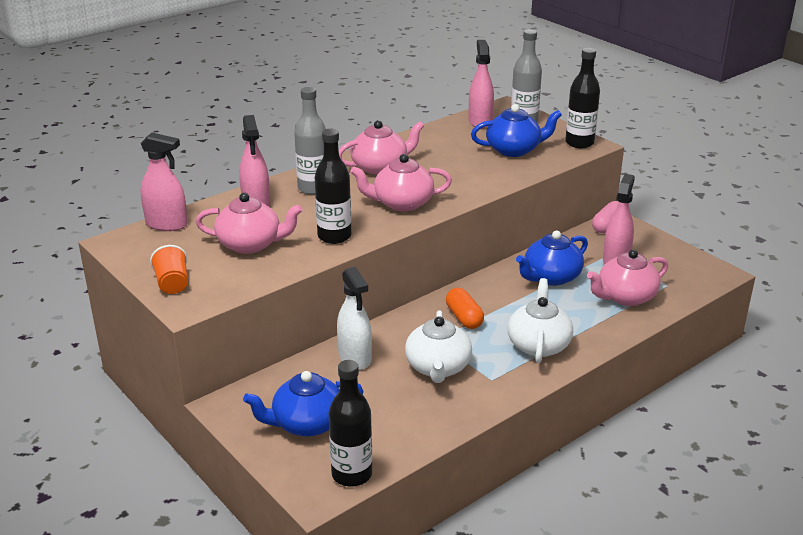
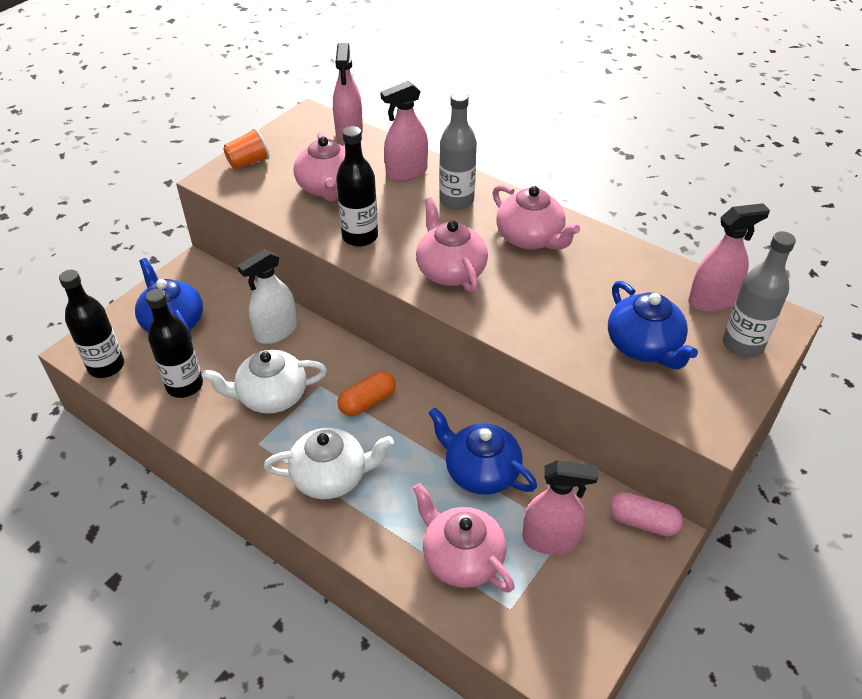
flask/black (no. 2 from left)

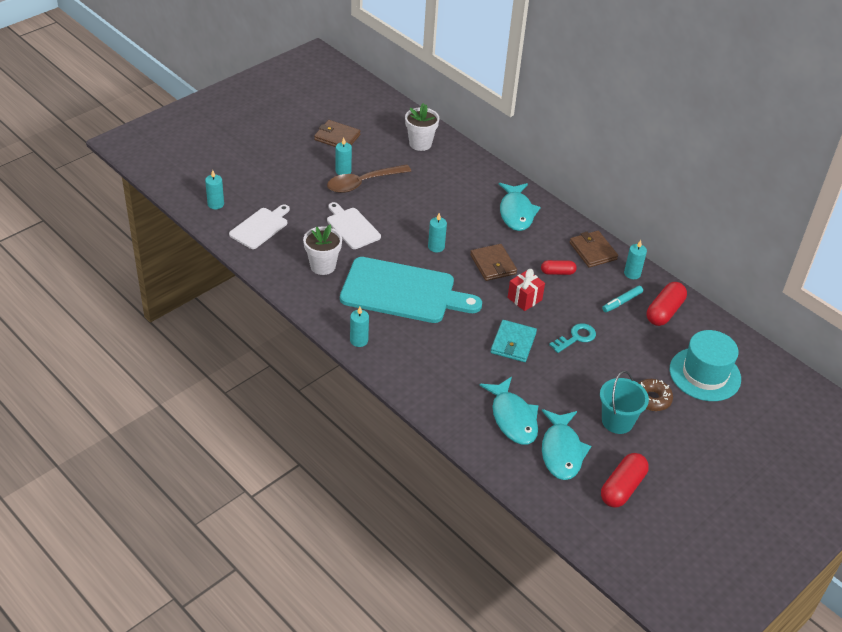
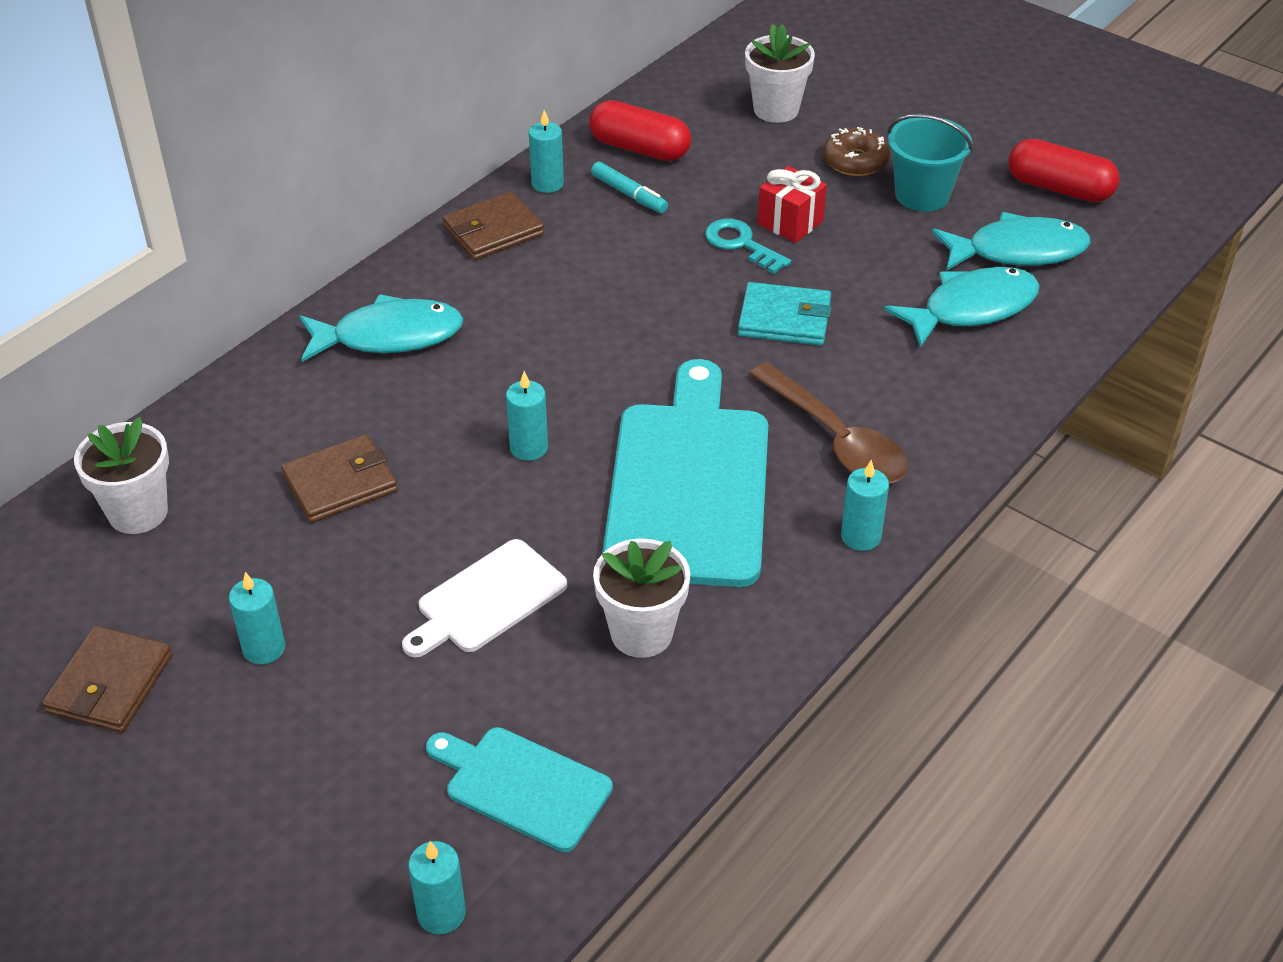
card wallet/brown (no. 2 from left)
bread board/teal (no. 1 from left)
flower pot/white (no. 3 from left)
spoon/brown
present/crimson
pill/crimson (no. 1 from left in the first image)

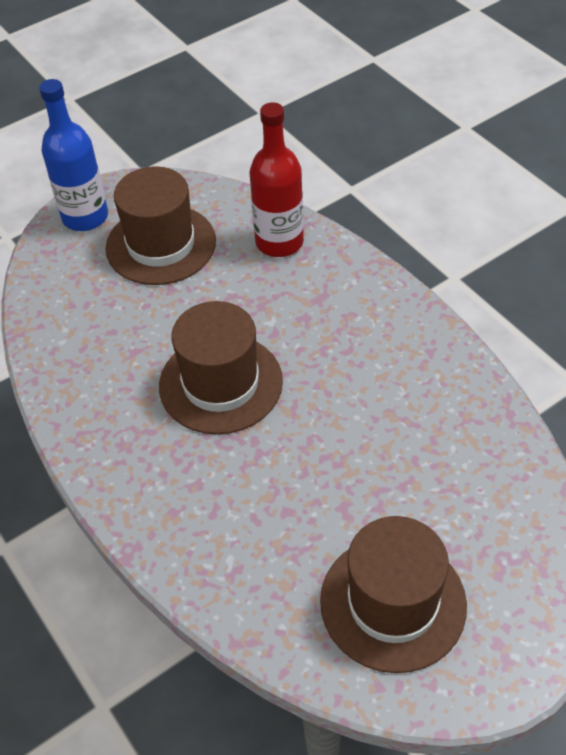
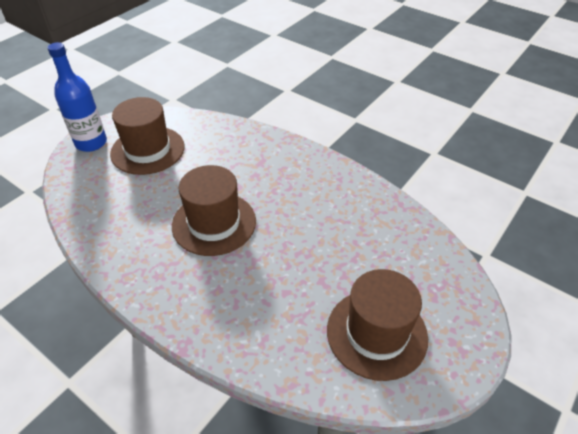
flask/crimson

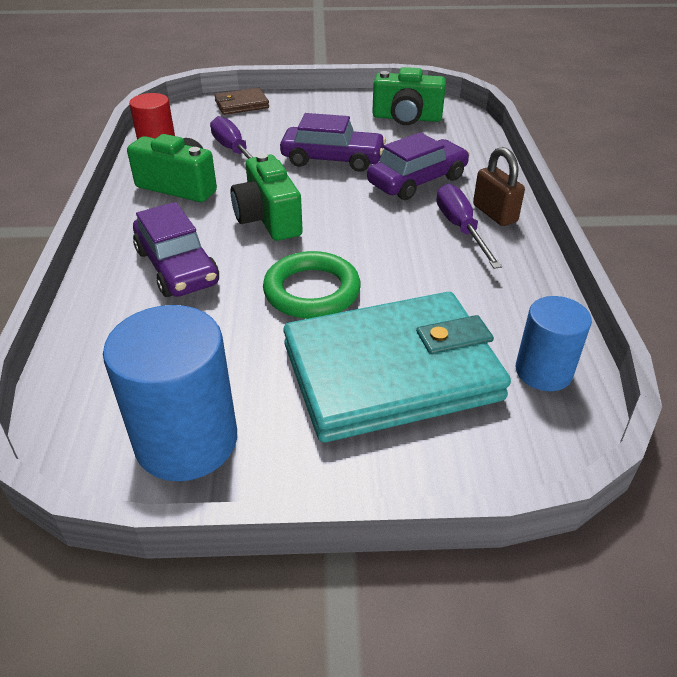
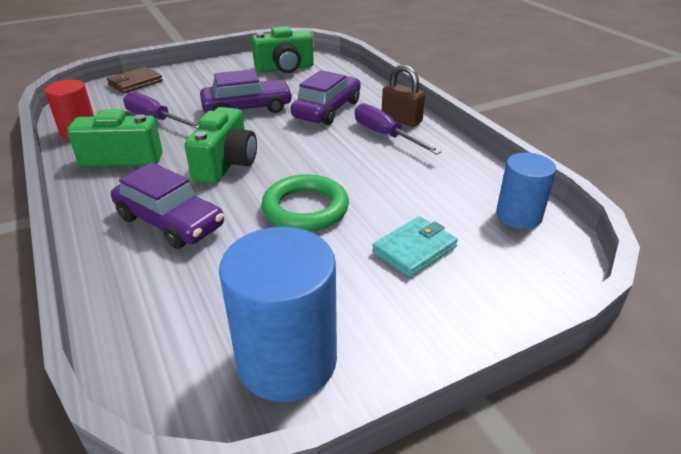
camera/emerald (no. 2 from left)
card wallet/teal

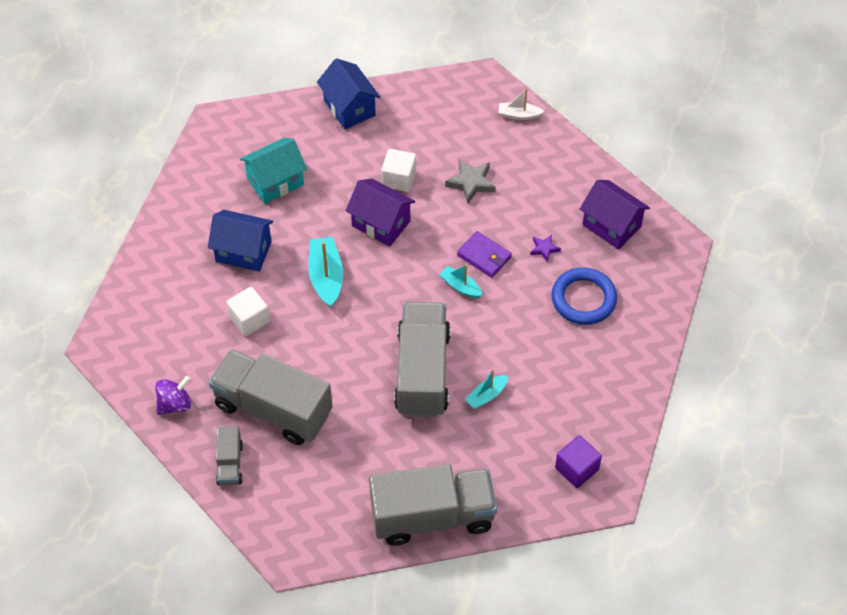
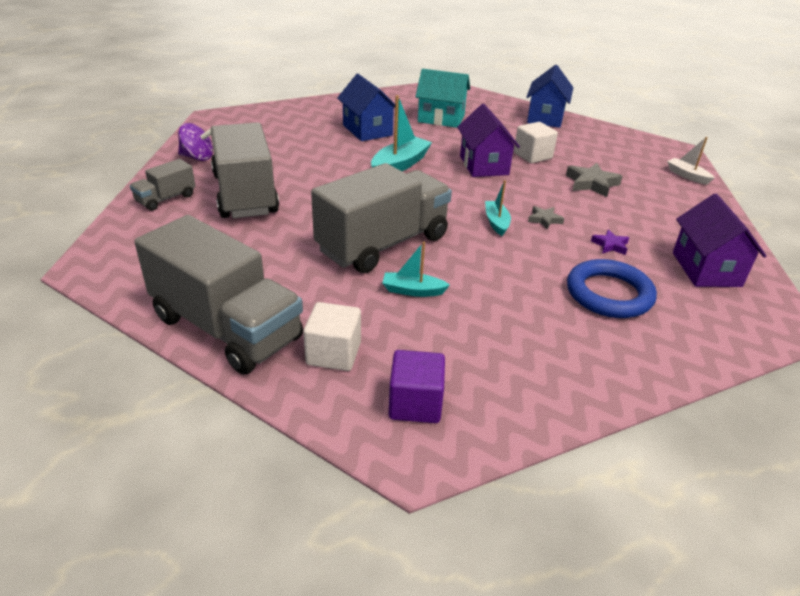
block/white (no. 1 from left)
star/grey (no. 1 from left)

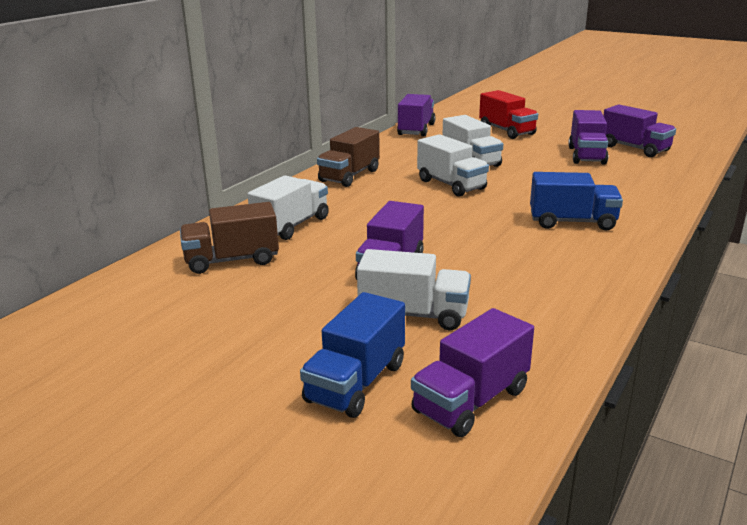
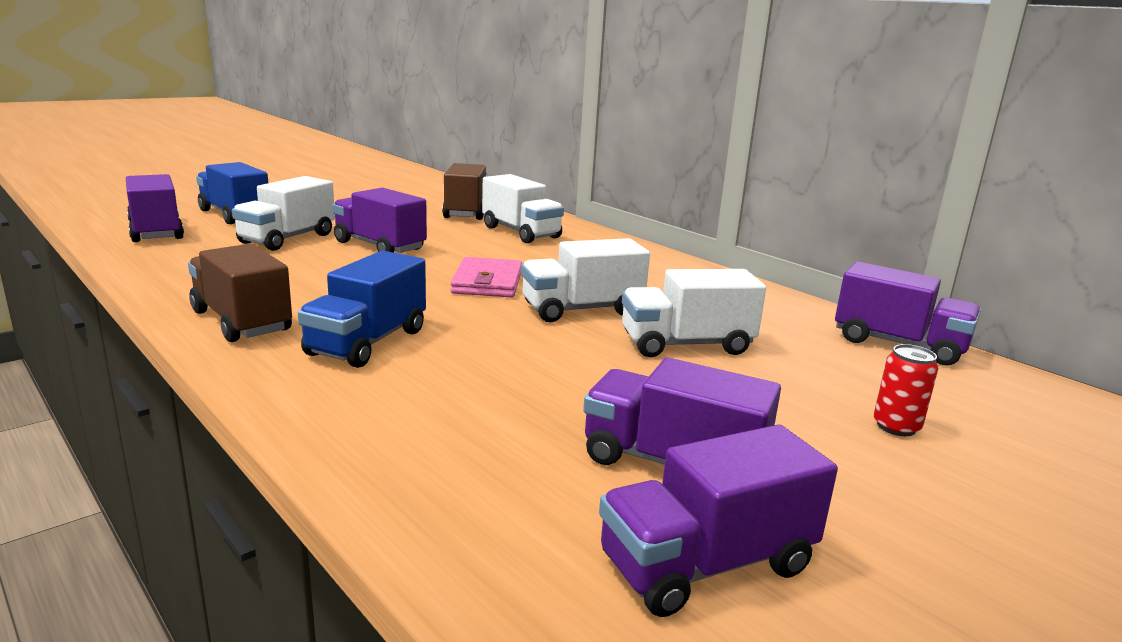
lorry/brown (no. 1 from left)
card wallet/rose-pink
tin/crimson

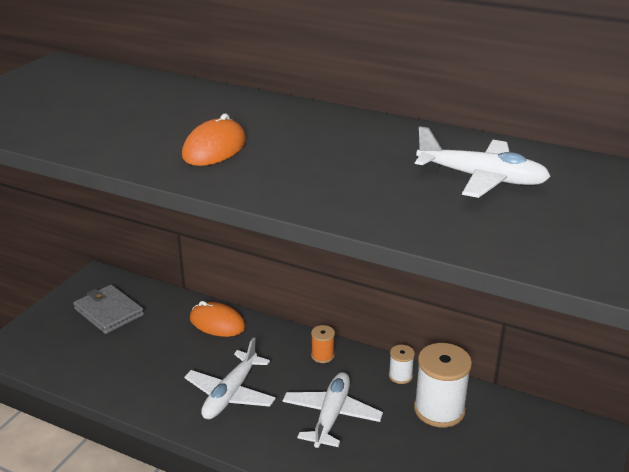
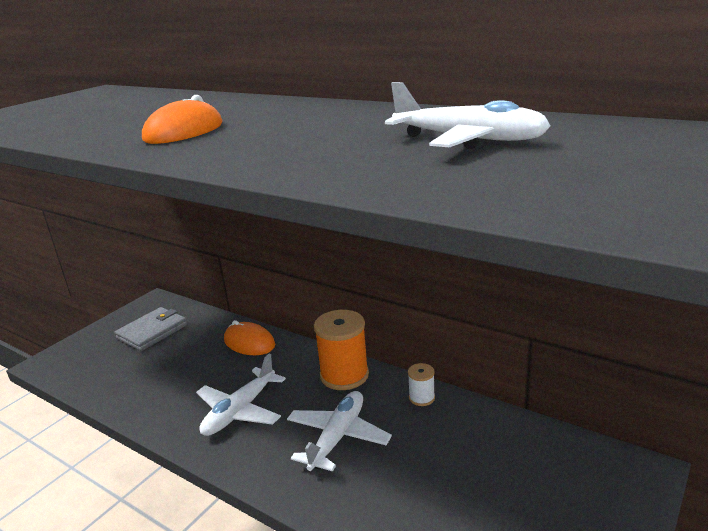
card wallet/grey
bobbin/bright orange
bobbin/white (no. 2 from left in the first image)

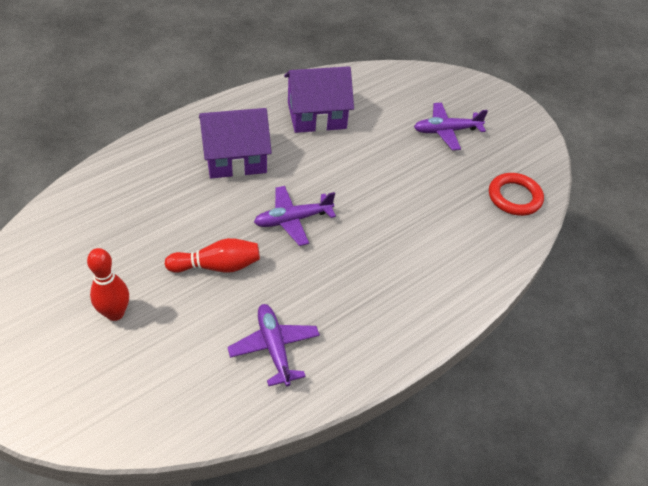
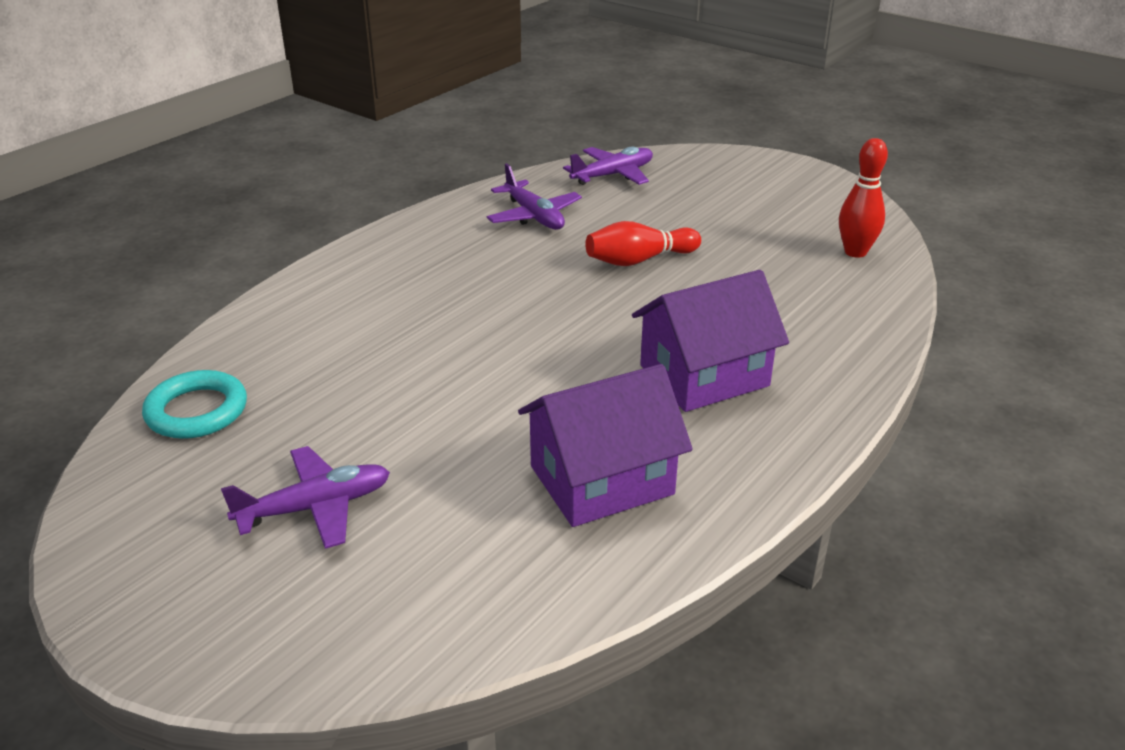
torus/teal
plane/violet (no. 3 from left)
skittle/crimson (no. 2 from left)

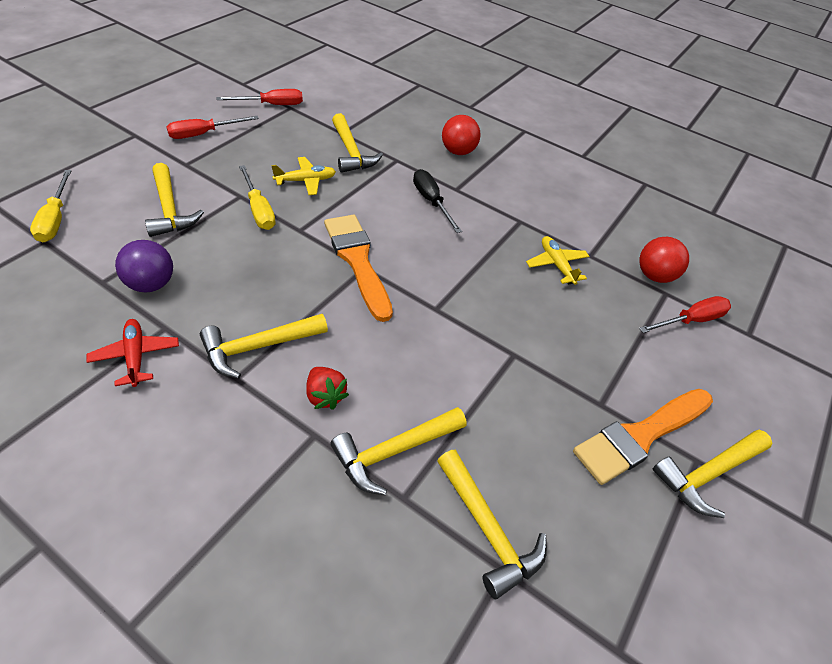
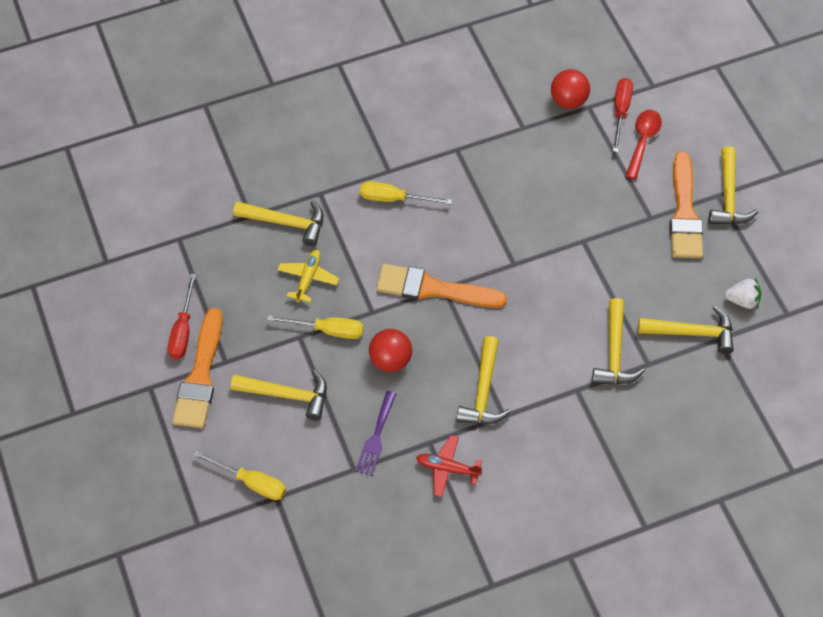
paintbrush/bright orange (no. 1 from left)
dinner fork/violet
hand screwdriver/golden (no. 3 from left)
sphere/crimson (no. 1 from left)
spoon/crimson
toy strawberry/white
hand screwdriver/crimson (no. 2 from left in the first image)
toy strawberry/crimson
plane/golden (no. 2 from left in the first image)

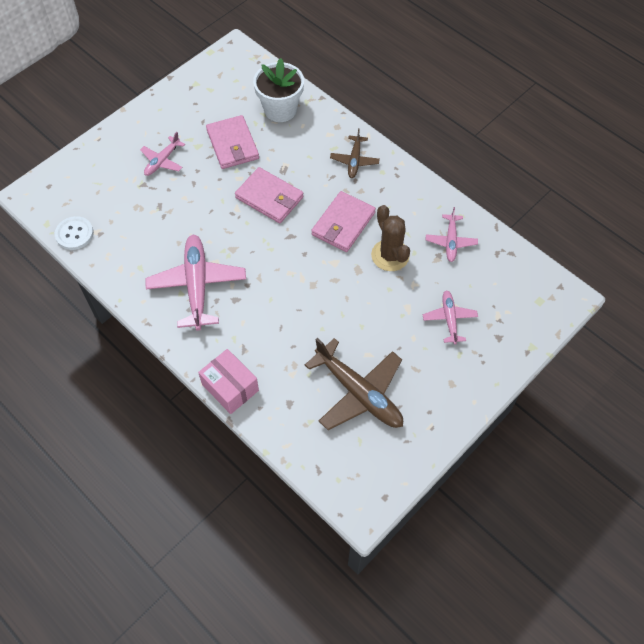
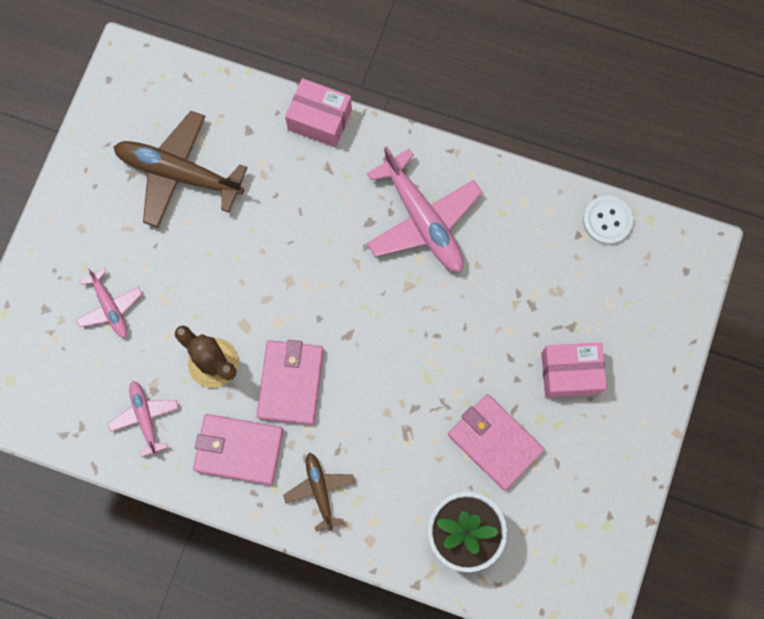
card wallet/rose-pink (no. 1 from left)
parcel/rose-pink (no. 2 from left)

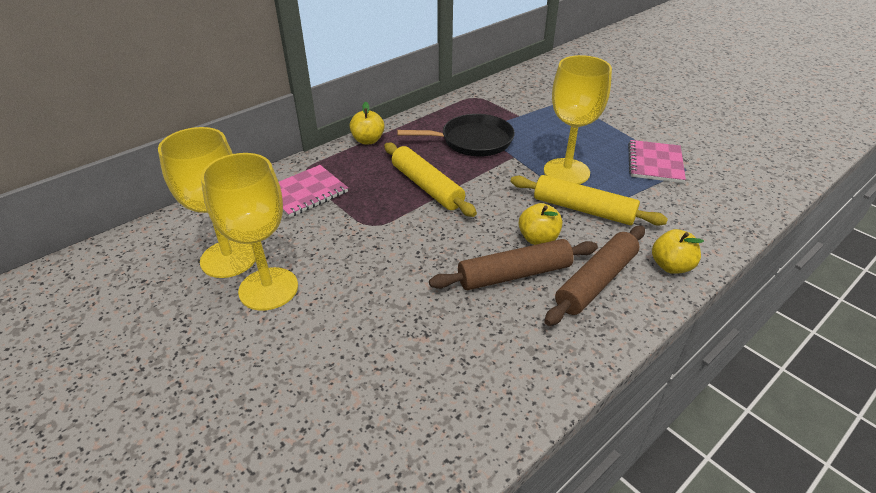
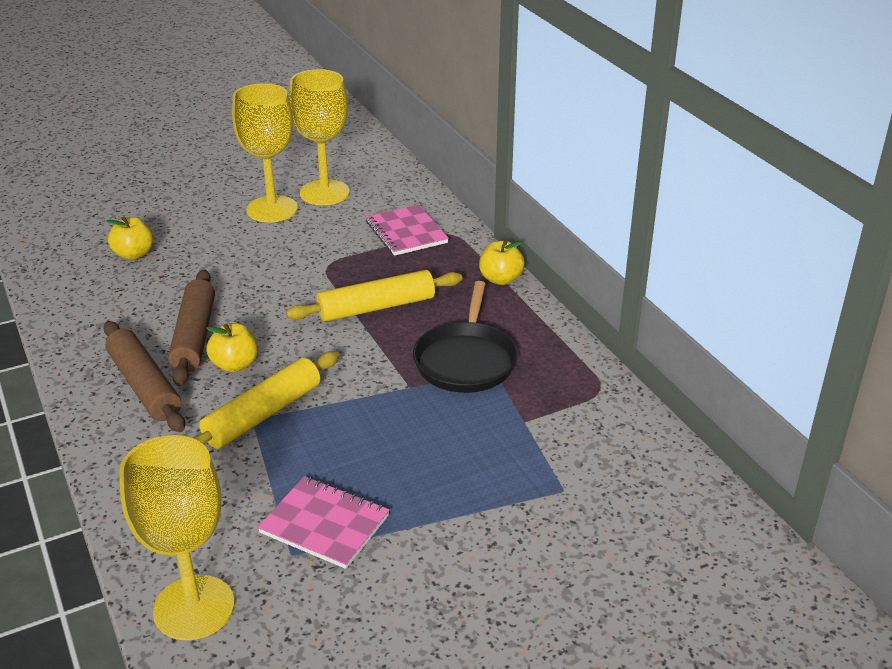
apple/golden (no. 1 from left)
wine glass/golden (no. 1 from left)

